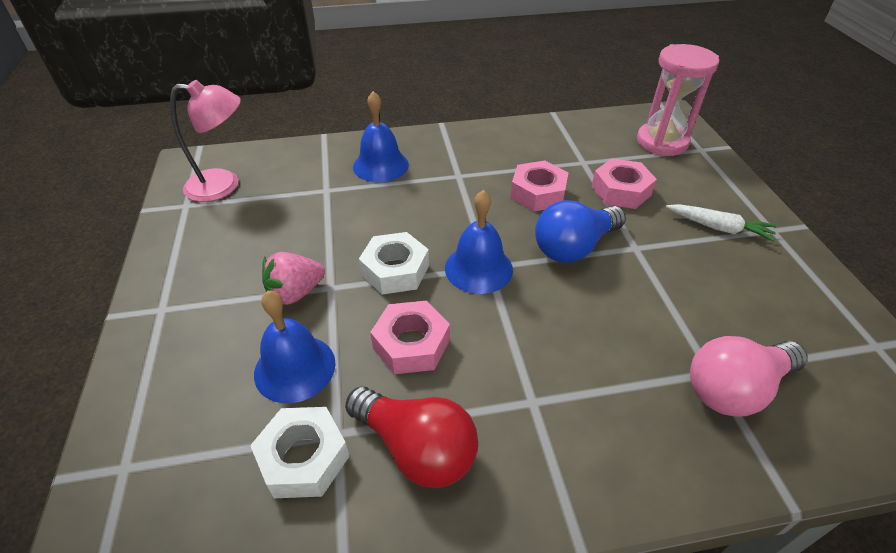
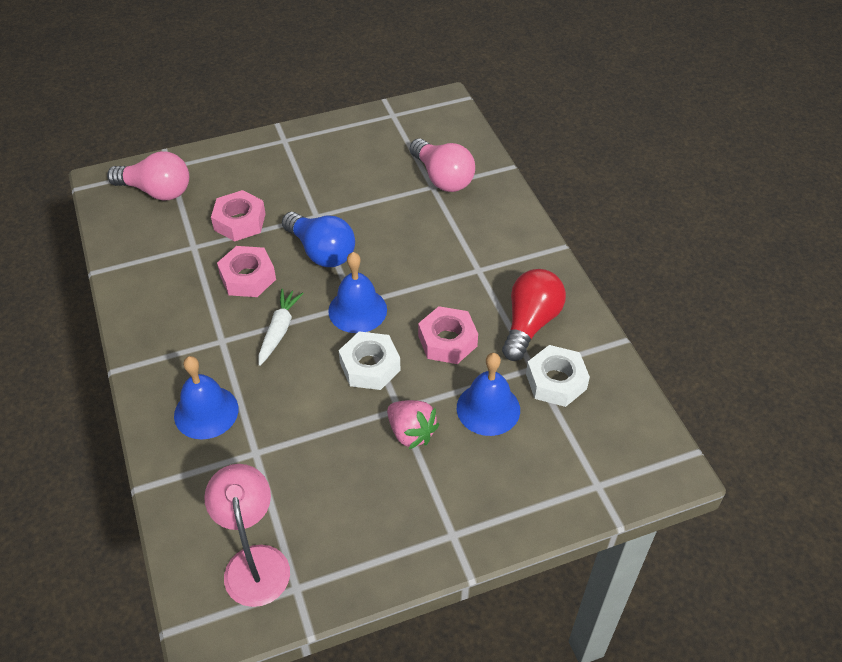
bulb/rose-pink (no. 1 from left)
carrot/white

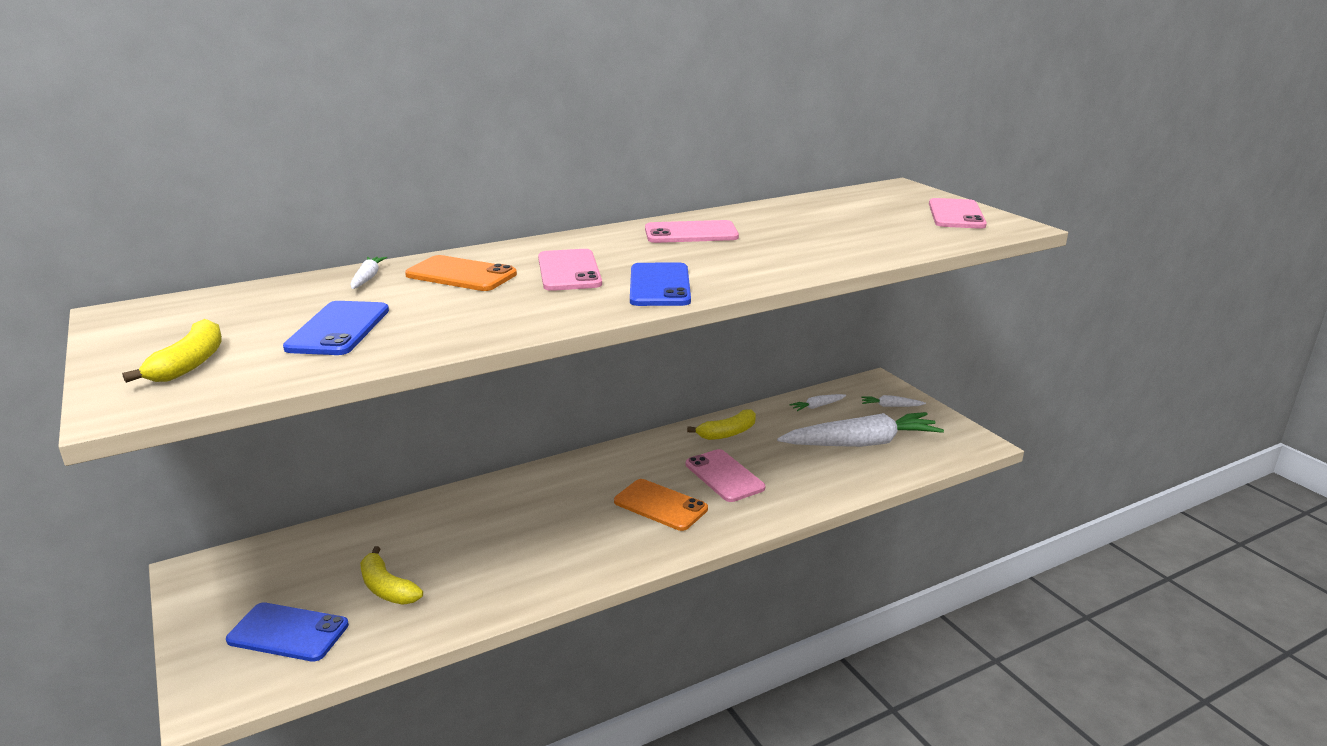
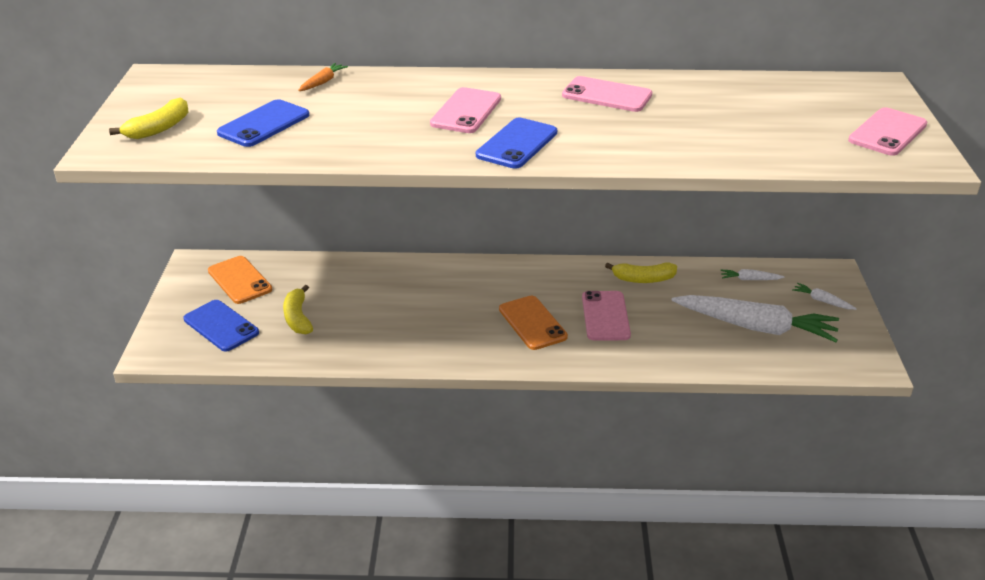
mobile phone/bright orange (no. 1 from left)
carrot/bright orange

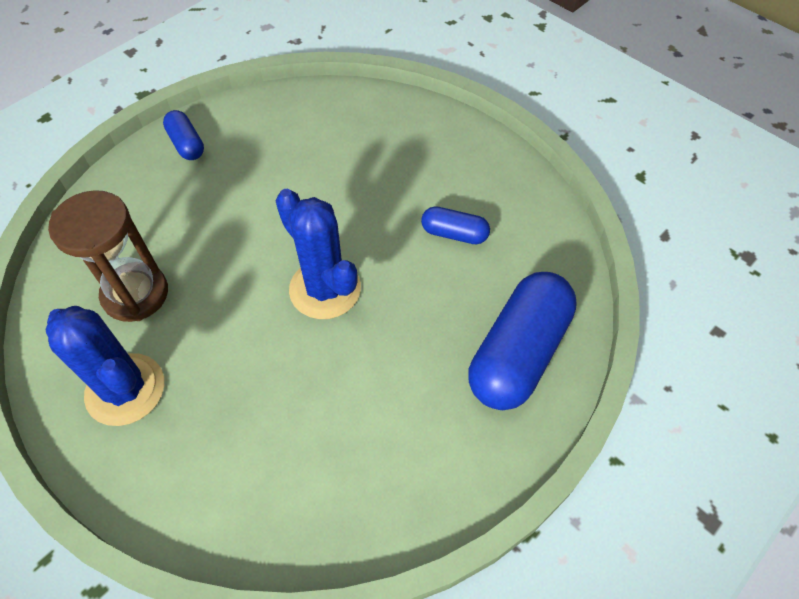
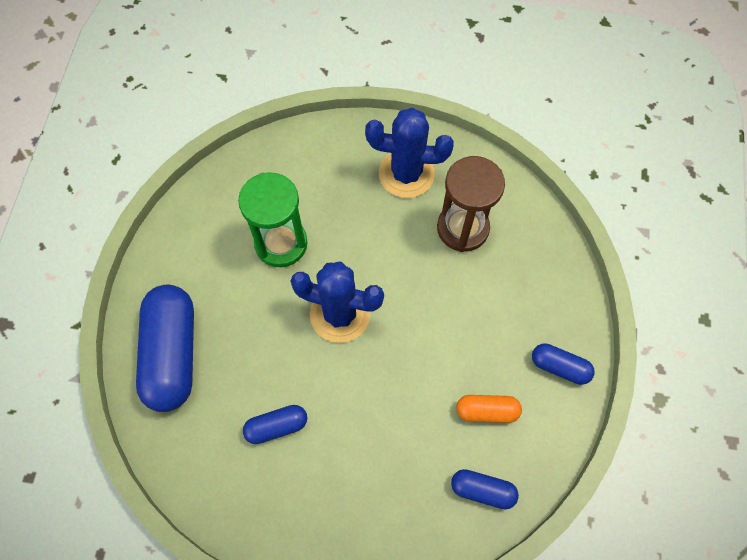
sand timer/emerald
pill/cobalt (no. 3 from left)
pill/bright orange

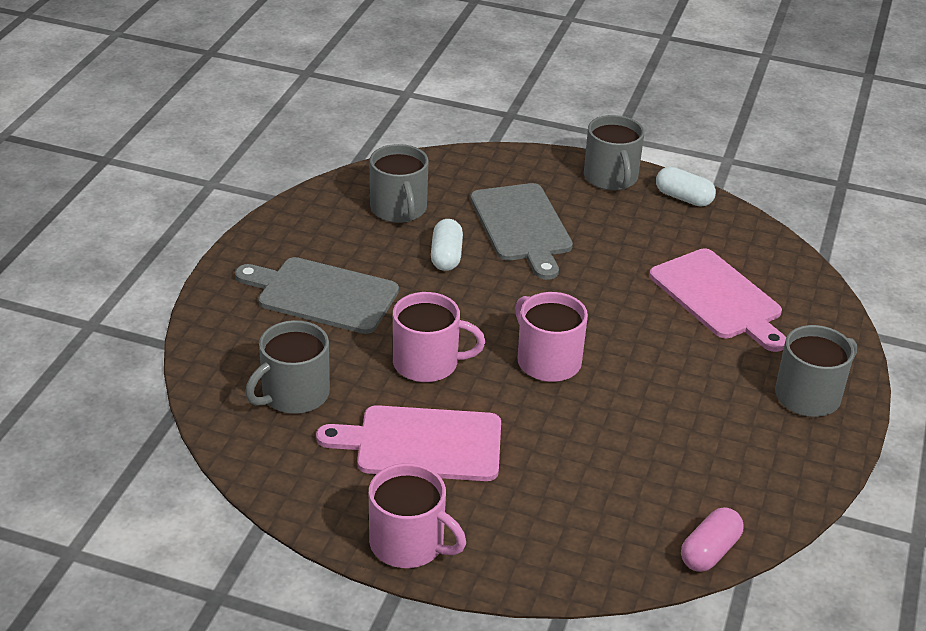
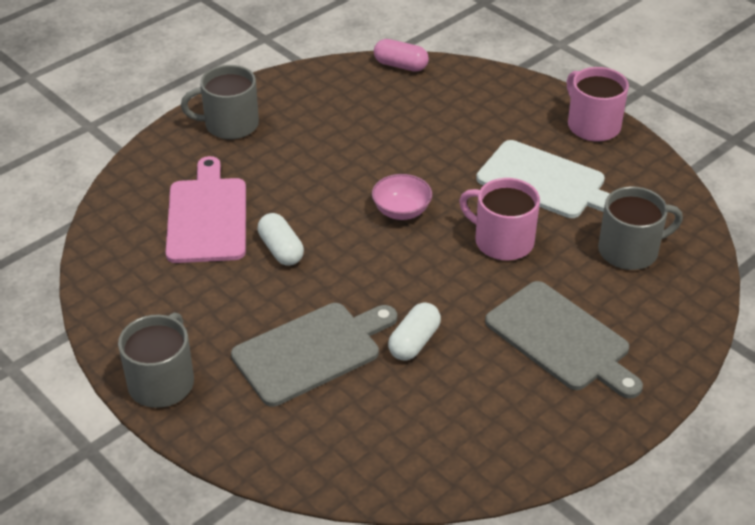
bread board/grey (no. 1 from left)
pill/white (no. 1 from left)
bowl/rose-pink
pill/rose-pink
bread board/white
tea mug/grey (no. 2 from left in the first image)

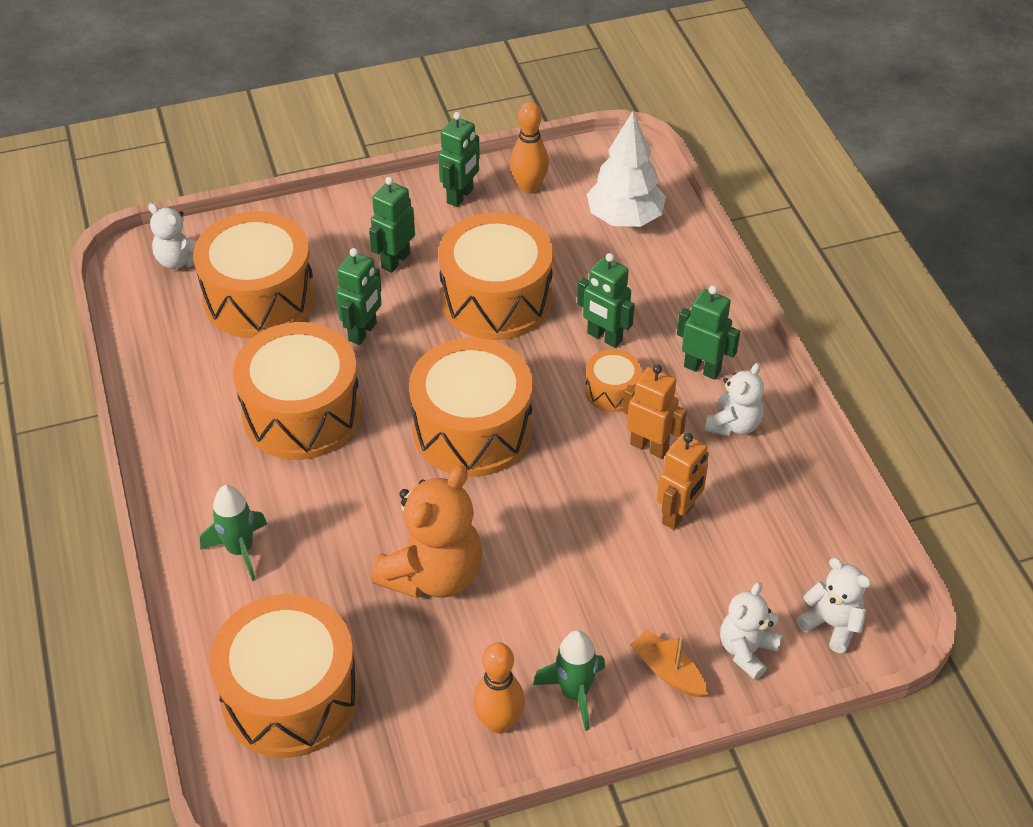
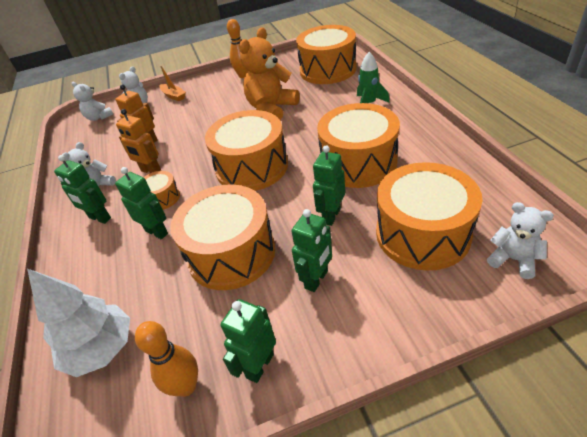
toy rocket/emerald (no. 2 from left in the first image)

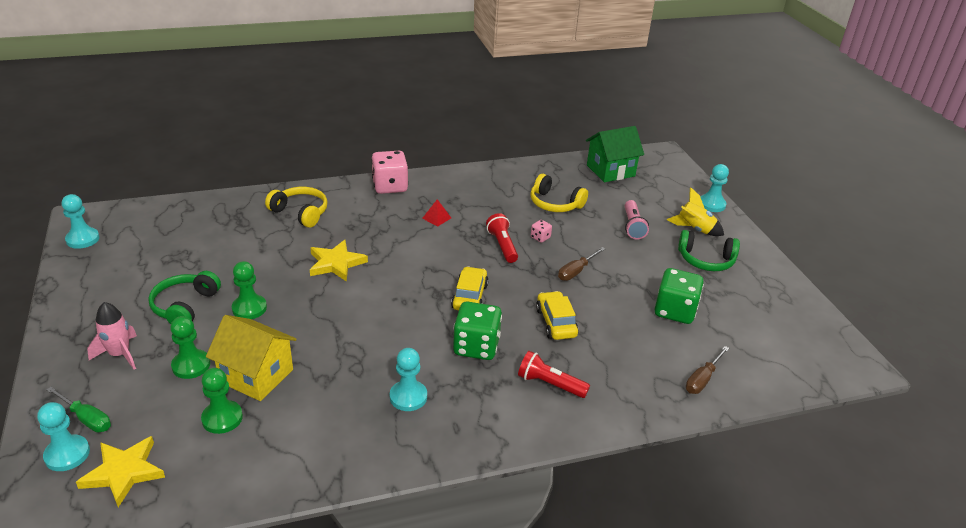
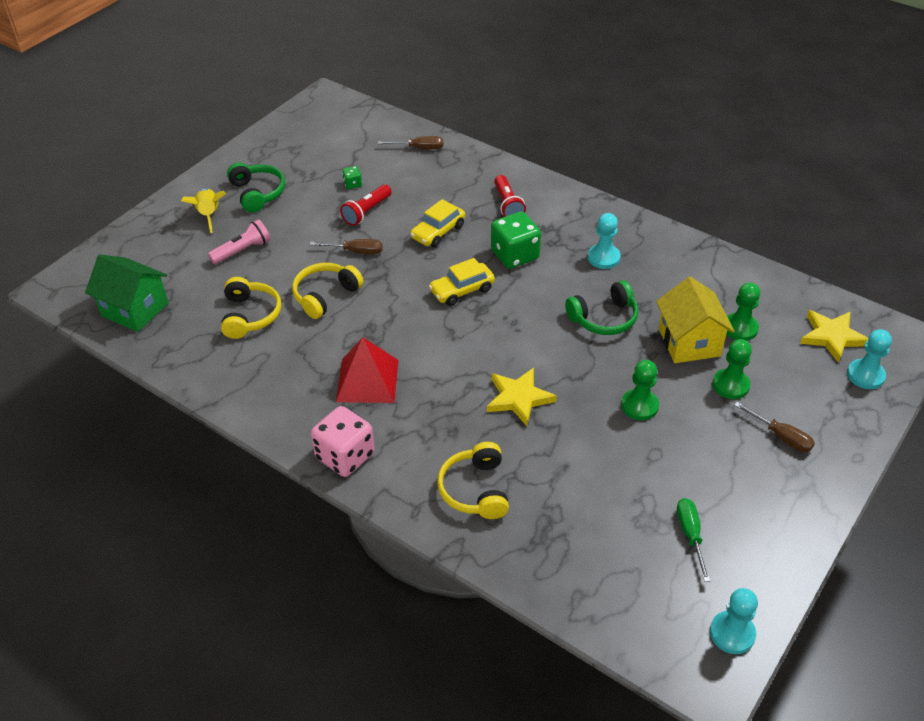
headset/golden (no. 2 from left)
pyramid/crimson
flashlight/crimson (no. 1 from left)
game die/emerald (no. 1 from left)
headset/emerald (no. 2 from left)
hand screwdriver/emerald
hand screwdriver/brown (no. 3 from left)
game pawn/teal (no. 4 from left in the first image)

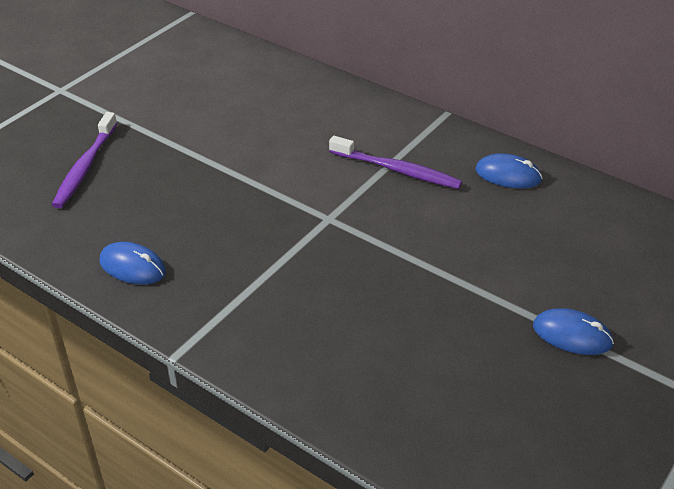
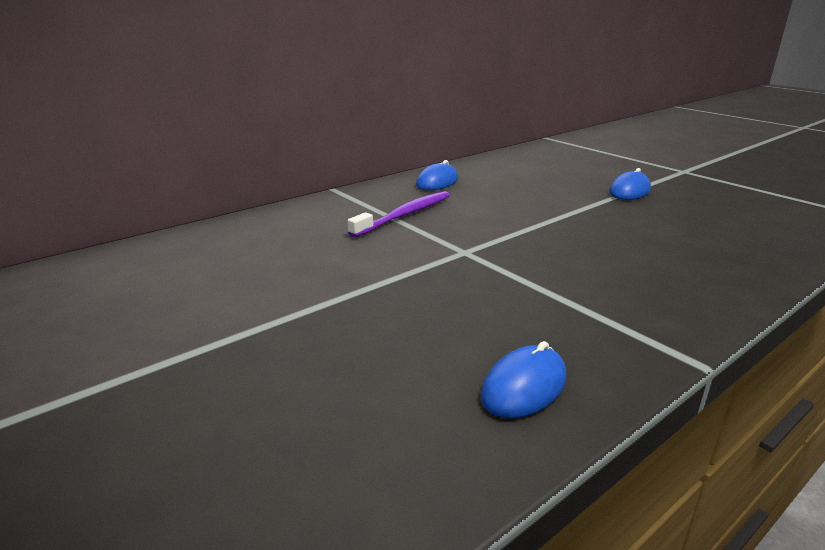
tooth brush/violet (no. 1 from left in the first image)

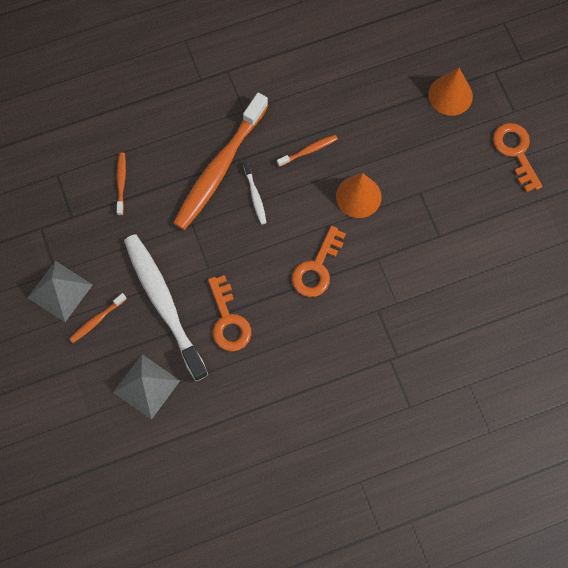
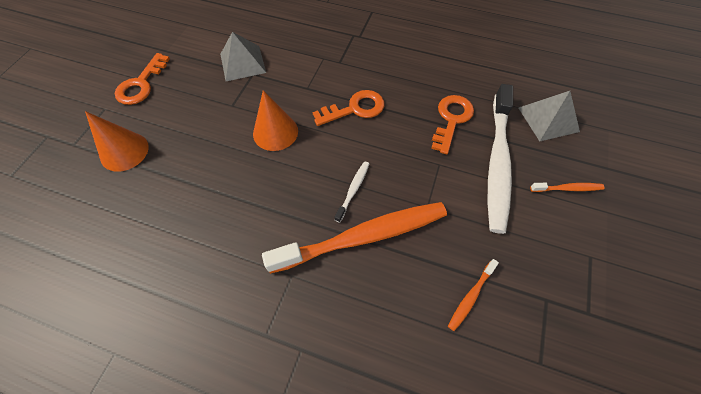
pyramid/grey (no. 1 from left)
tooth brush/bright orange (no. 4 from left in the first image)

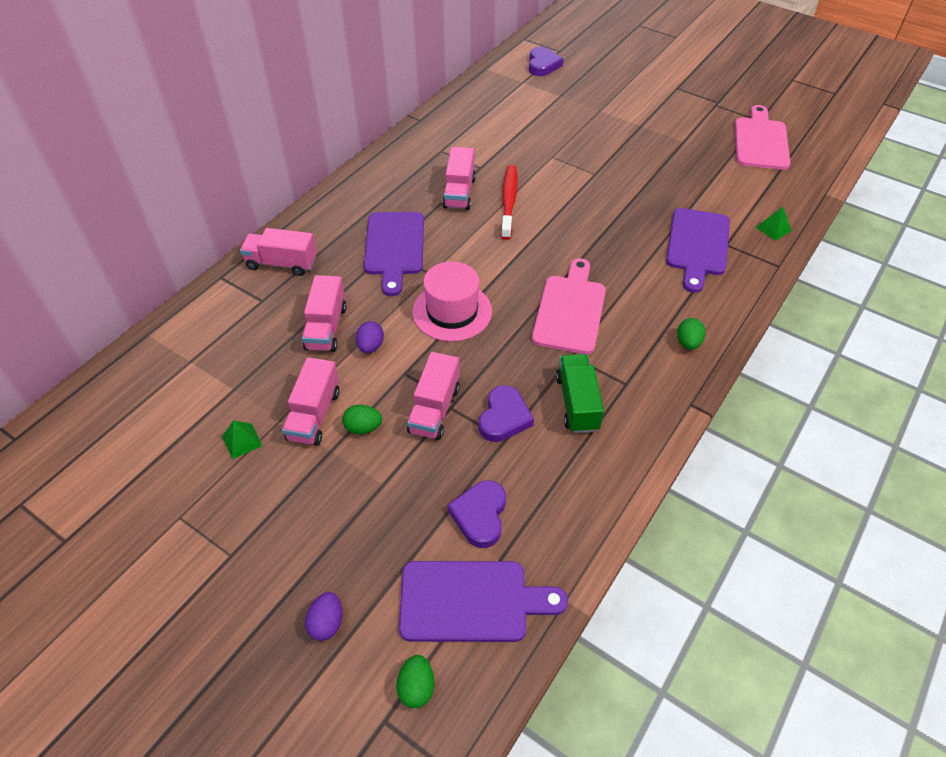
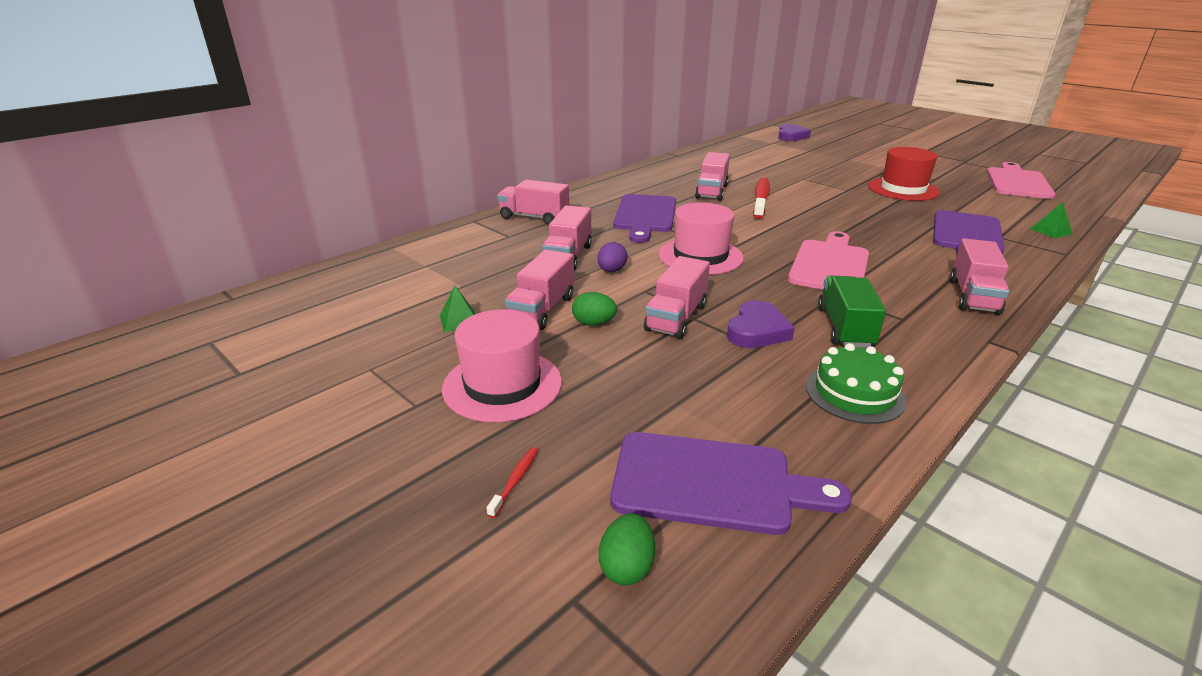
tall hat/rose-pink (no. 1 from left)
tooth brush/crimson (no. 1 from left)
gateau/emerald
tall hat/crimson
lorry/rose-pink (no. 6 from left)
heart/violet (no. 1 from left in the first image)

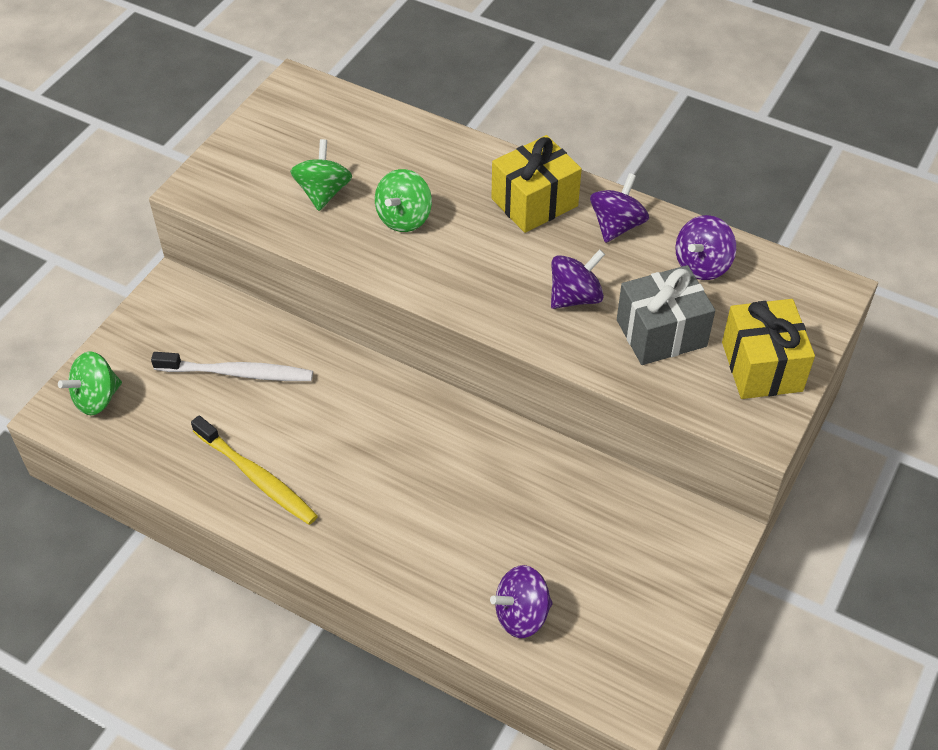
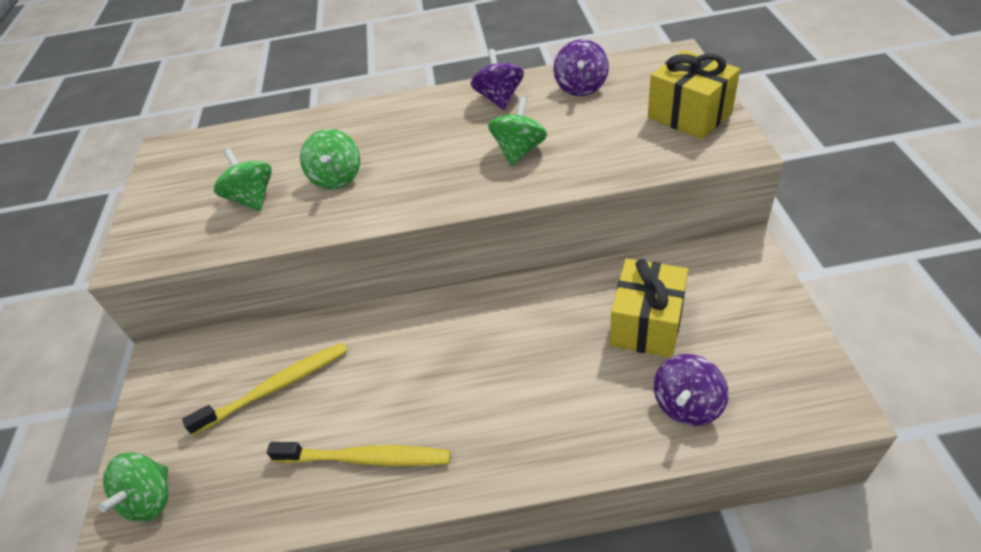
tooth brush/golden (no. 1 from left)
whirligig/emerald (no. 4 from left)
present/golden (no. 1 from left)
present/grey

